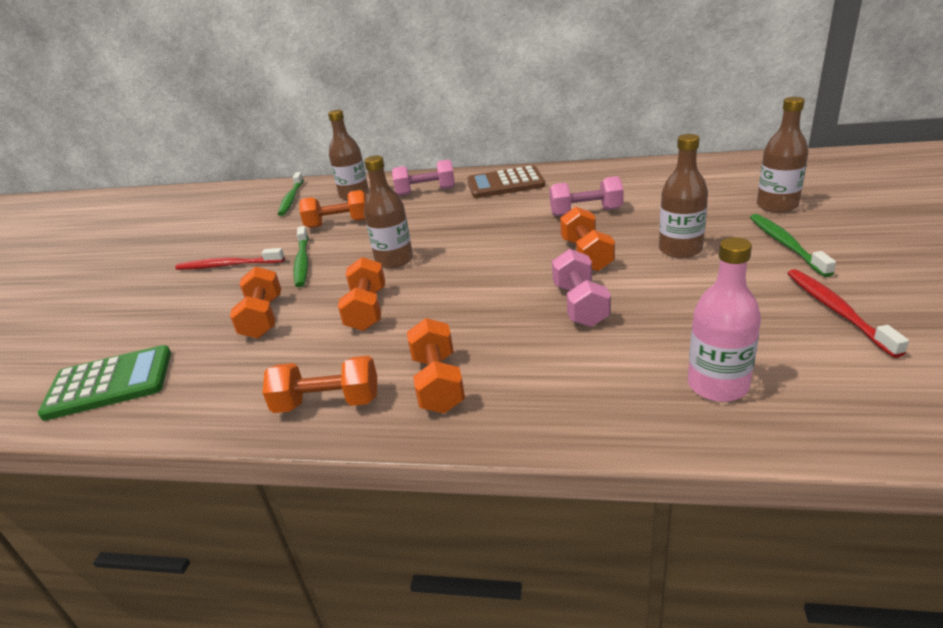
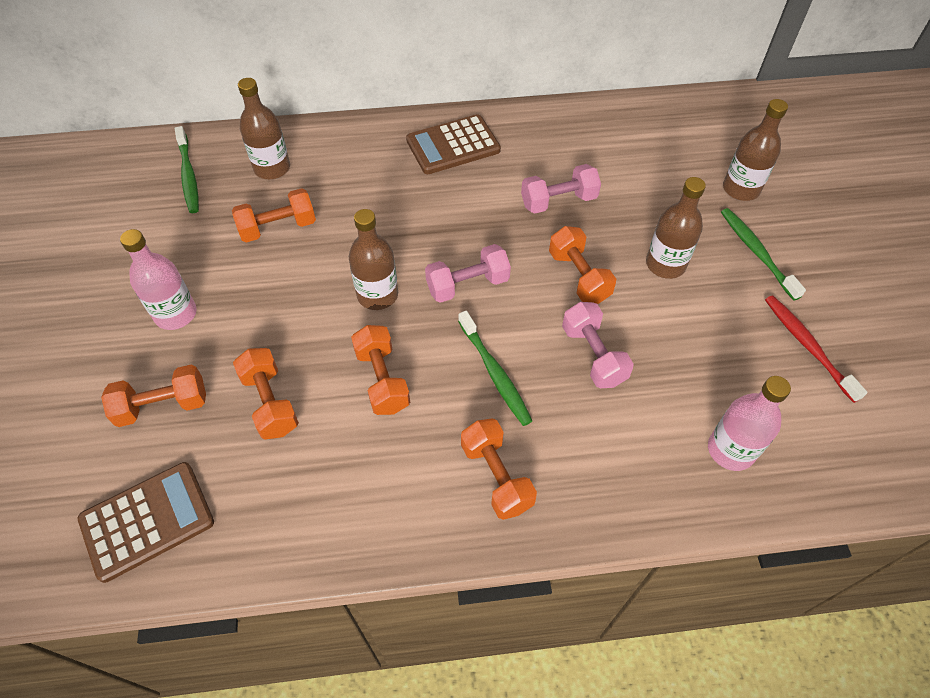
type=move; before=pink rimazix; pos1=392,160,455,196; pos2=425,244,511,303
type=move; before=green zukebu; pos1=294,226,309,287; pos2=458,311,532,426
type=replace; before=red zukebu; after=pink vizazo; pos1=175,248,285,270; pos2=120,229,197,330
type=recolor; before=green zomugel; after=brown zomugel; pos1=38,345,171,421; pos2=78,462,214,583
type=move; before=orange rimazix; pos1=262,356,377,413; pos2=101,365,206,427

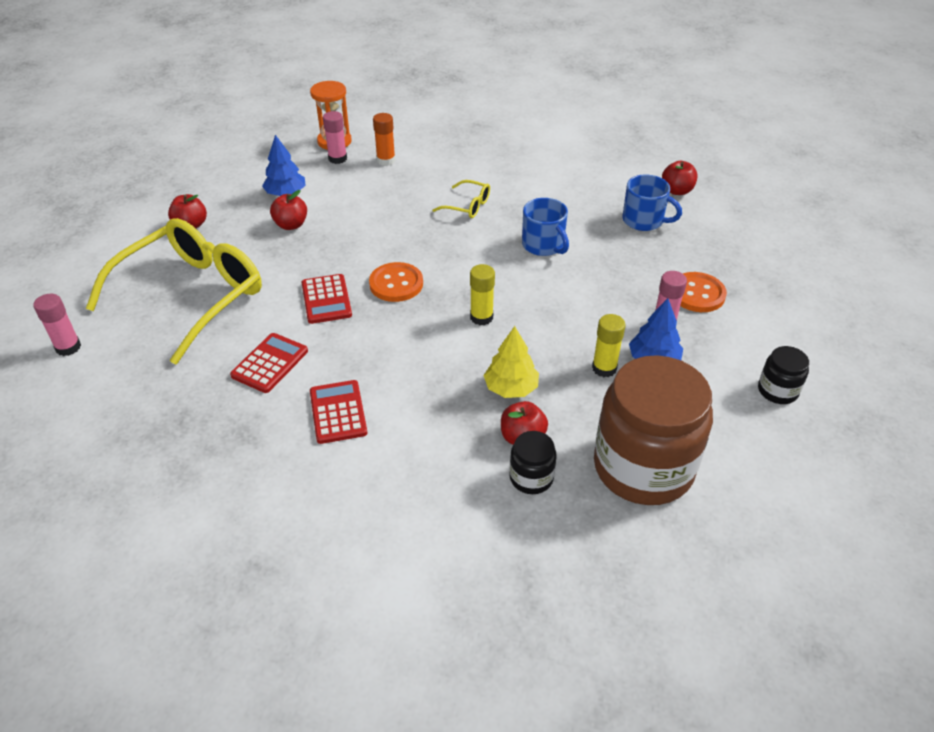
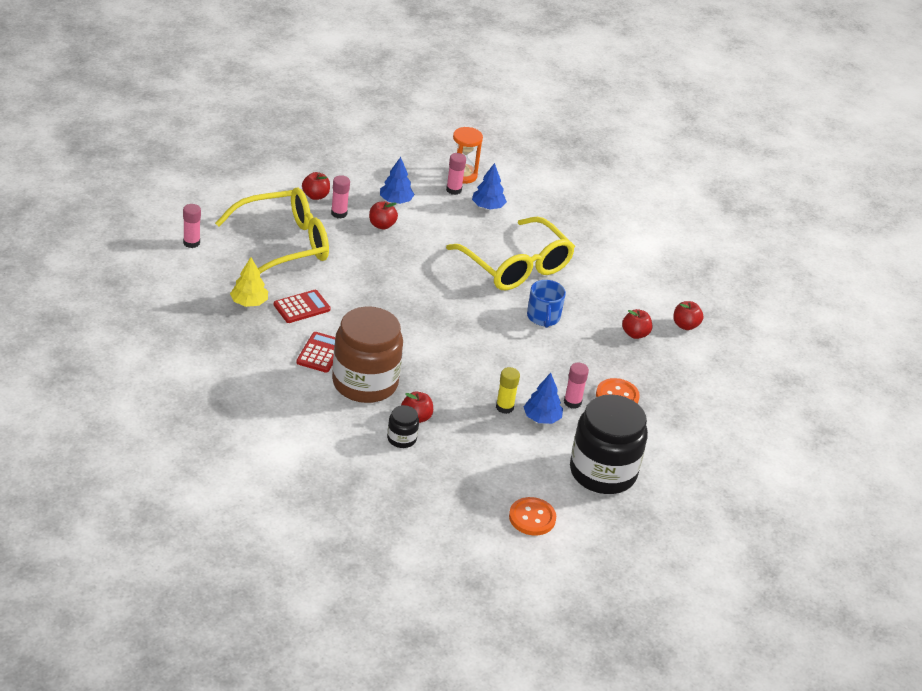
type=replace; before=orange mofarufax; after=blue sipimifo; pos1=373,113,396,166; pos2=472,163,507,209
type=replace; before=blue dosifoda; after=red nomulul; pos1=622,175,682,231; pos2=622,309,652,339
type=resize; before=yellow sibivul; pos1=432,180,490,218; pos2=446,217,575,290; scale=2.43
type=move; before=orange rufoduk; pos1=369,262,423,302; pos2=509,497,556,535
type=delete; before=yellow mofarufax; pos1=470,264,495,325
type=delete; before=red zomugel; pos1=302,274,352,324
type=move; before=yellow sipimifo; pos1=483,326,539,398; pos2=230,257,268,307
type=resize; before=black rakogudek; pos1=758,346,809,404; pos2=570,394,648,494; scale=2.3
type=move; before=brown rakogudek; pos1=594,355,713,505; pos2=332,306,403,403
type=insert; after=pink mofarufax; pos2=331,175,350,218

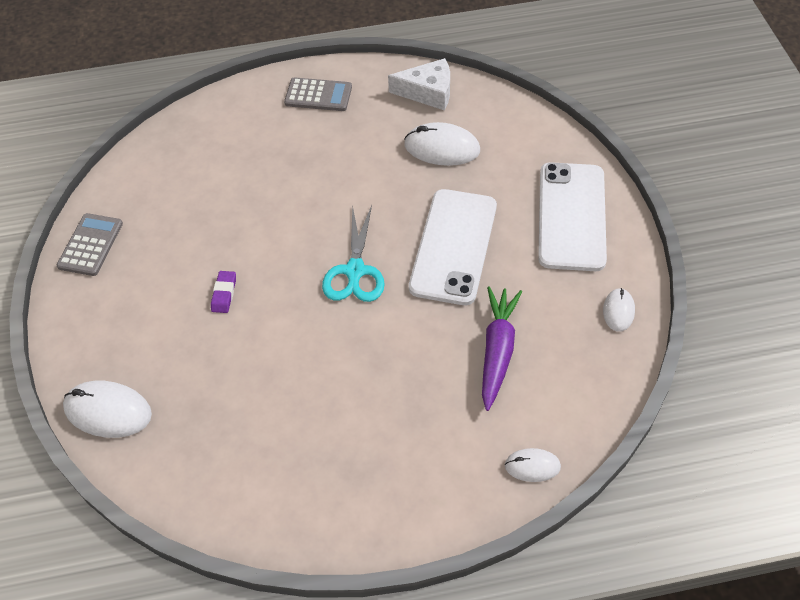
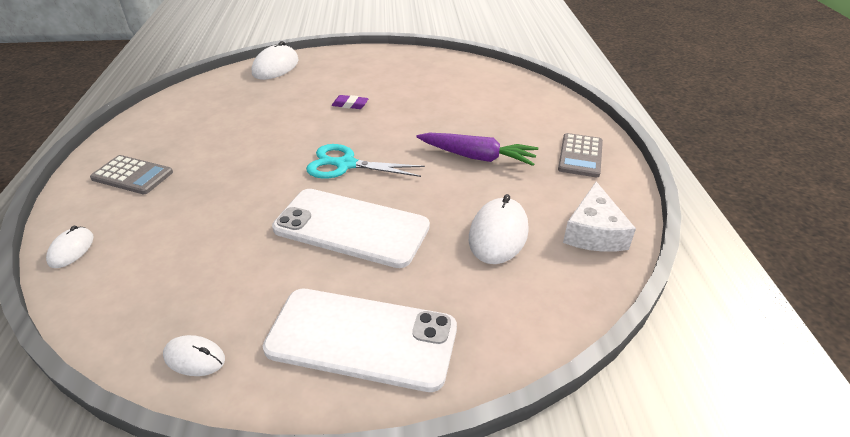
type=move; before=grey zomugel; pos1=57,213,123,276; pos2=90,155,173,194
type=move; before=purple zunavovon; pos1=482,286,522,411; pos2=416,133,538,166

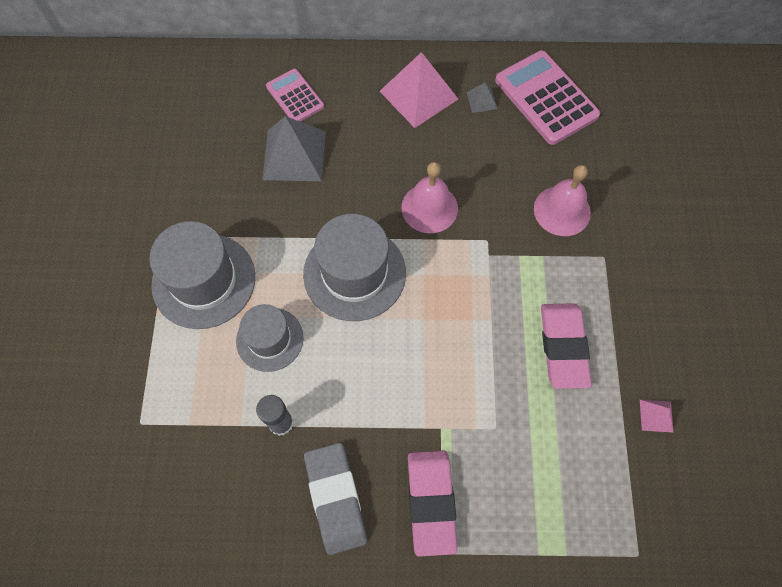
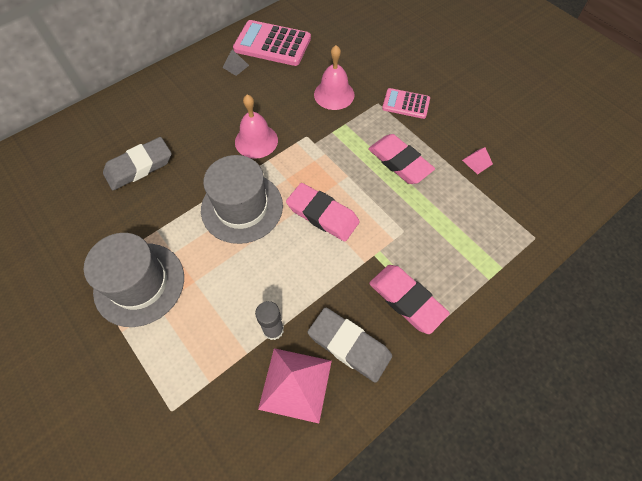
type=move; before=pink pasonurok; pos1=380,52,458,128; pos2=258,348,332,423
type=move; before=pink zomugel; pos1=266,69,324,122; pos2=382,88,430,119
type=replace; before=grey pasonurok; after=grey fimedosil; pos1=262,116,326,181; pos2=103,137,172,190
type=delete; before=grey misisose; pos1=236,304,303,372
type=insert; after=pink fimedosil; pos2=286,183,360,242

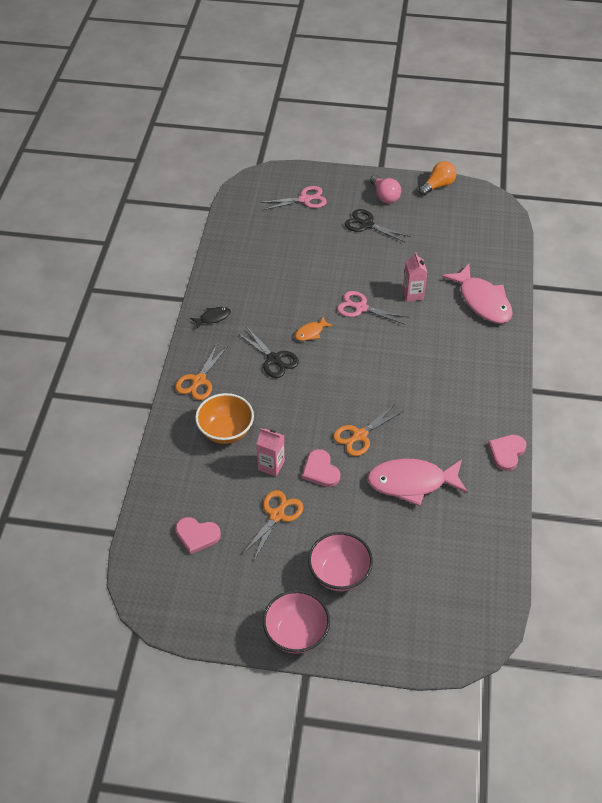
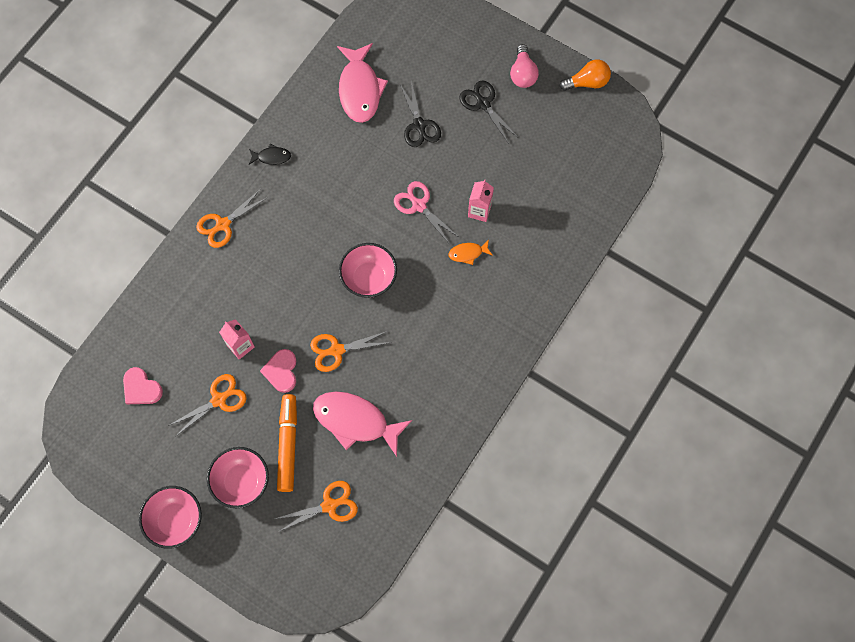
type=delete; before=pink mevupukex; pos1=261,186,327,210
type=move; before=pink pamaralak; pos1=442,264,513,323; pos2=337,43,388,123
type=move; before=orange pamaralak; pos1=295,317,333,341; pos2=448,240,493,265
type=move; before=black mevupukex; pos1=237,328,299,378; pos2=400,81,441,147
type=delete; before=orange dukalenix; pos1=195,393,254,444
type=delete; before=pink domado; pos1=488,435,527,471
type=insert; after=pink dukalenix; pos2=339,243,397,298
type=insert; after=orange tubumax; pos2=277,394,297,492
type=insert; after=orange mevupukex; pos2=275,481,358,532

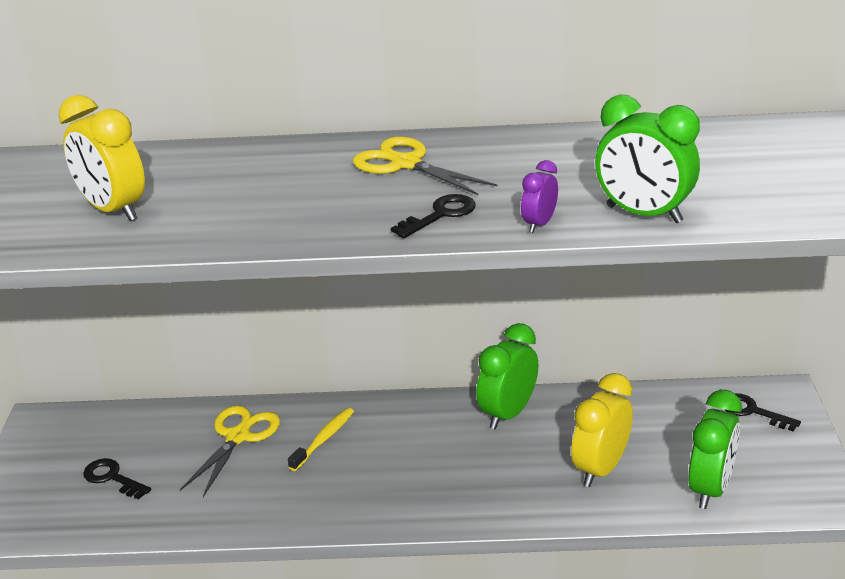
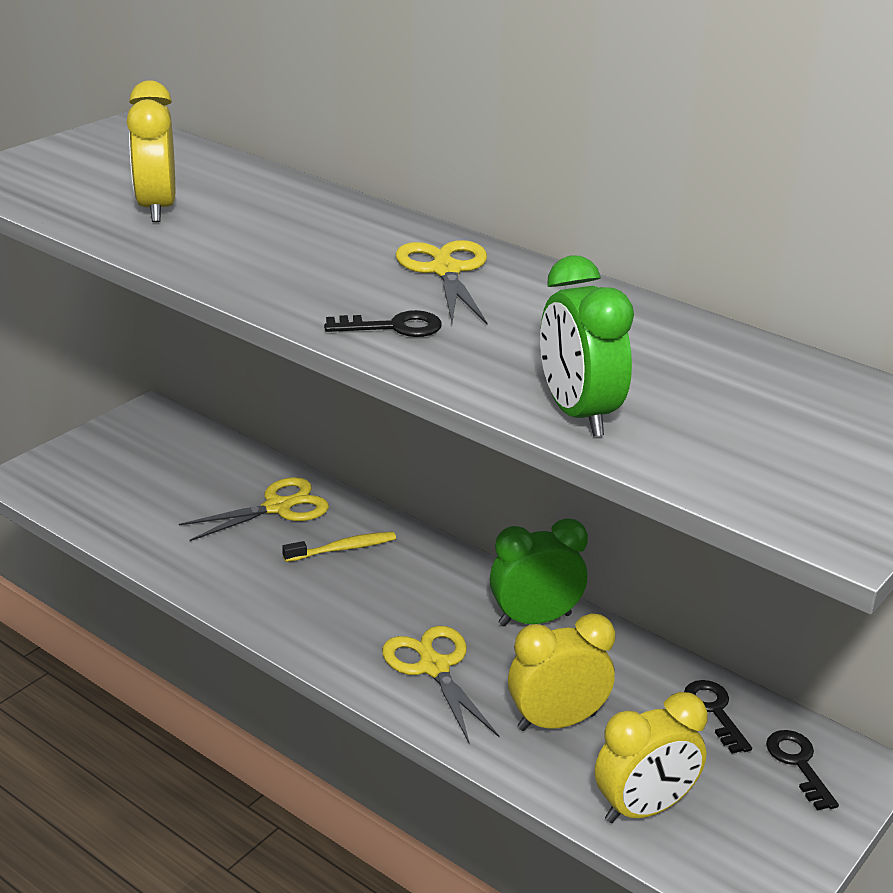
type=delete; before=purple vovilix; pos1=521,160,558,233
type=recolor; before=green vovilix; after=yellow vovilix; pos1=688,390,742,509; pos2=595,692,708,823
type=move; before=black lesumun; pos1=83,458,151,500; pos2=684,680,752,754
type=insert; after=yellow mevupukex; pos2=382,626,499,745

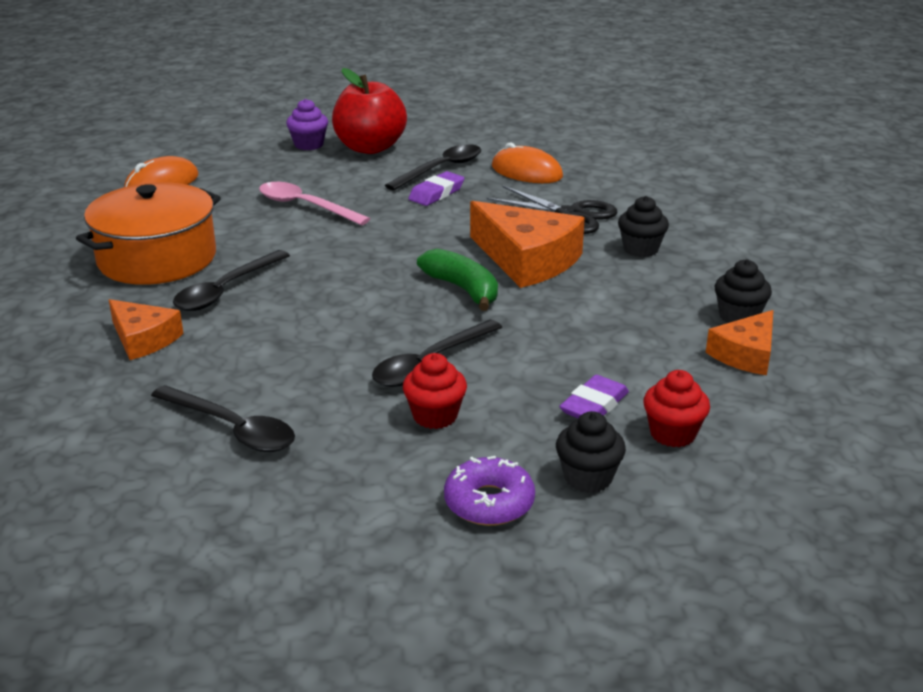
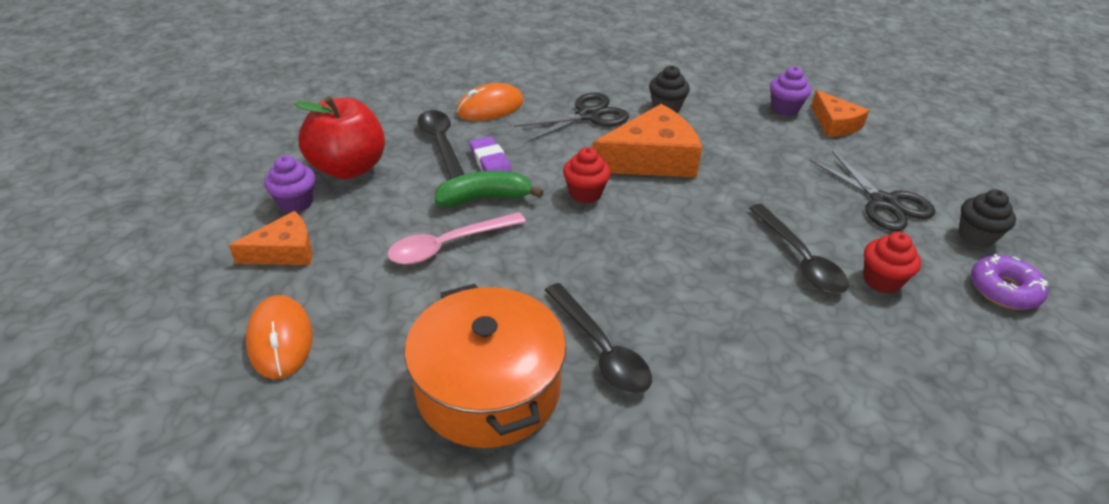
type=move; before=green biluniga; pos1=417,249,498,311; pos2=435,171,543,207
type=recolor; before=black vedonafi; after=purple vedonafi; pos1=715,259,772,323; pos2=770,66,811,116
type=move; before=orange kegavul; pos1=109,299,184,360; pos2=229,211,312,265
type=move; before=red vedonafi; pos1=643,370,710,447; pos2=563,147,611,203
type=replace; before=purple fimedosil; after=black mevupukex; pos1=559,375,629,419; pos2=810,151,935,231
type=delete; before=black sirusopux; pos1=151,385,295,452

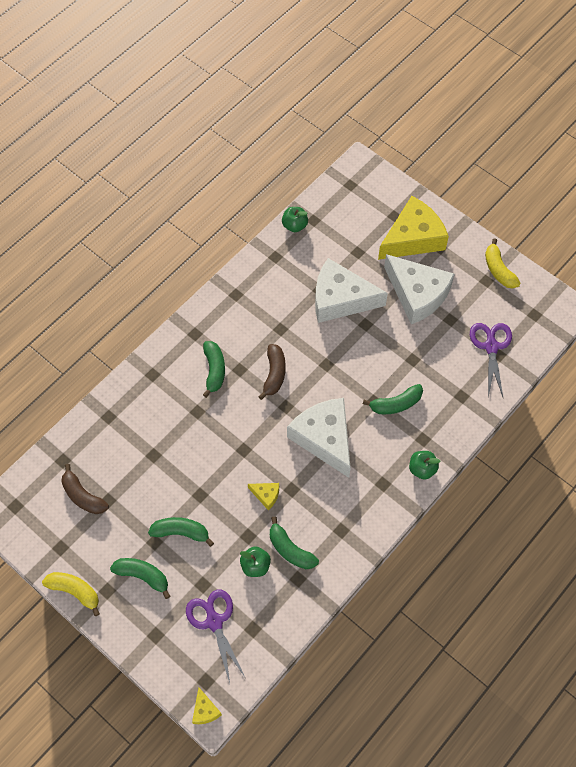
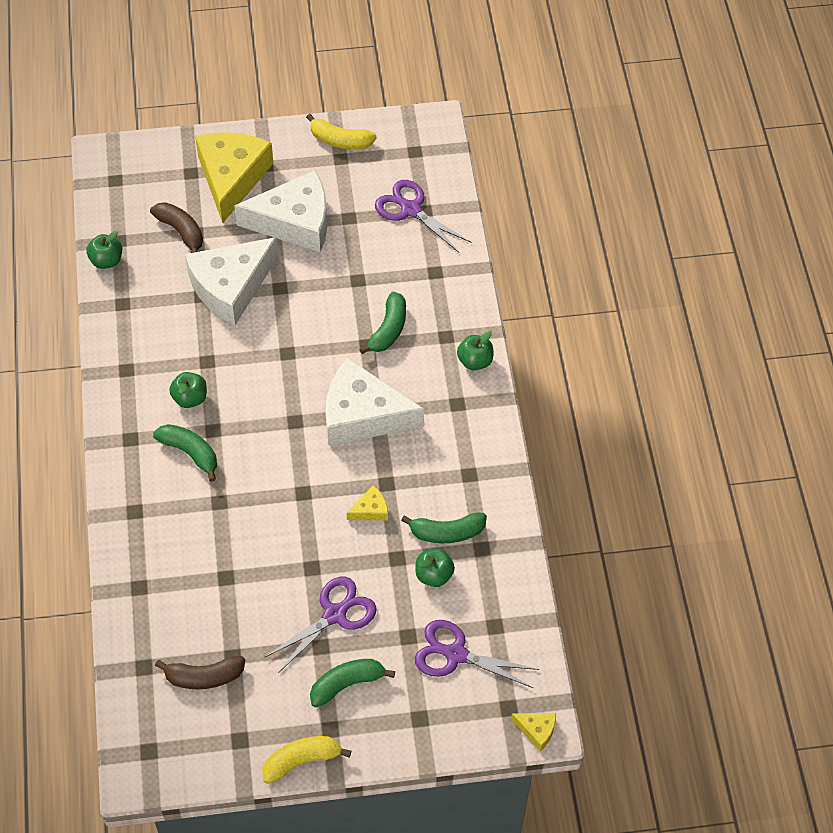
type=move; before=brown biluniga; pos1=258,344,286,400; pos2=150,202,203,253
type=replace; before=green biluniga; after=purple mevupukex; pos1=148,517,214,547; pos2=265,577,377,673
type=insert; after=green nomulul; pos2=169,372,207,408

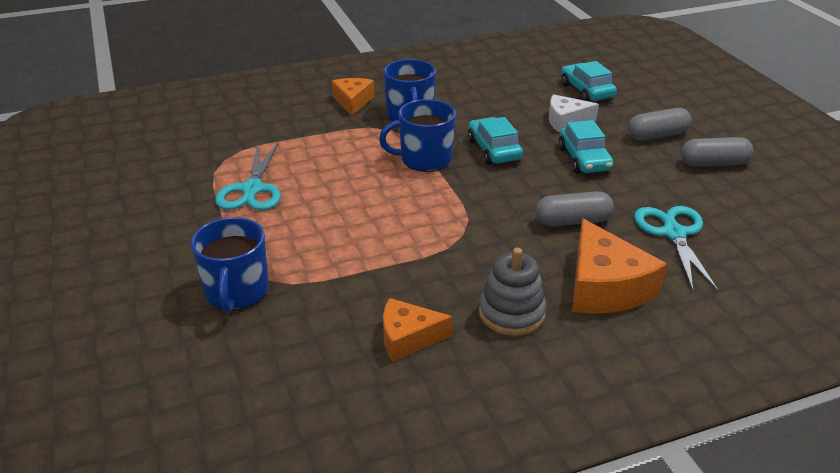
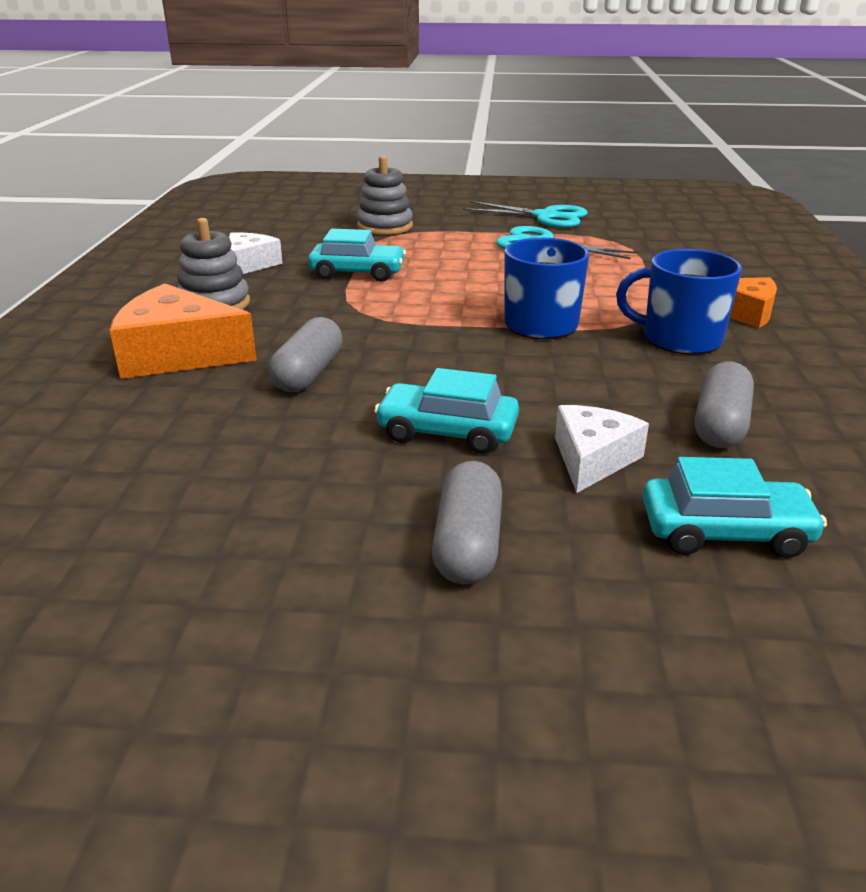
type=move; before=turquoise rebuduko; pos1=468,117,523,165; pos2=308,229,406,282
type=move; before=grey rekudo; pos1=681,137,754,167; pos2=695,362,754,448
type=move; before=turquoise mevupukex; pos1=634,206,719,292; pos2=463,201,588,228
type=replace; before=blue dosifoda; after=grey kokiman; pos1=191,217,269,312; pos2=357,156,413,235
type=recolor; before=orange kegavul; after=white kegavul; pos1=383,298,453,362; pos2=229,232,283,274

